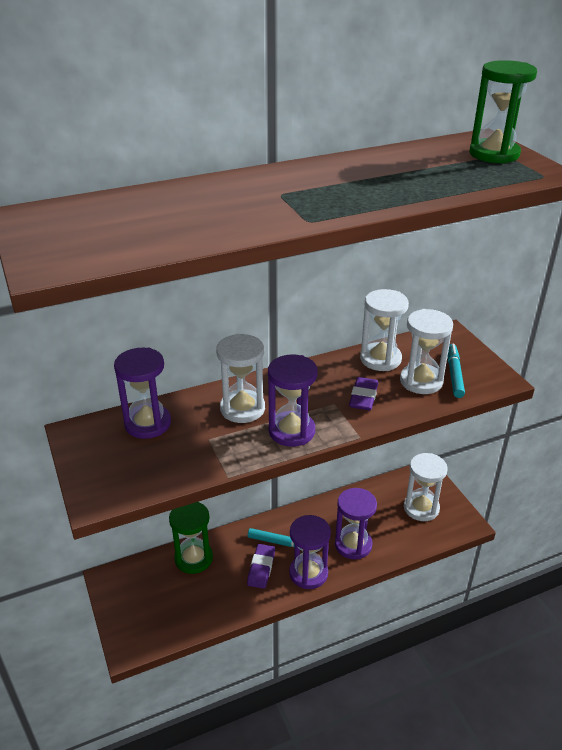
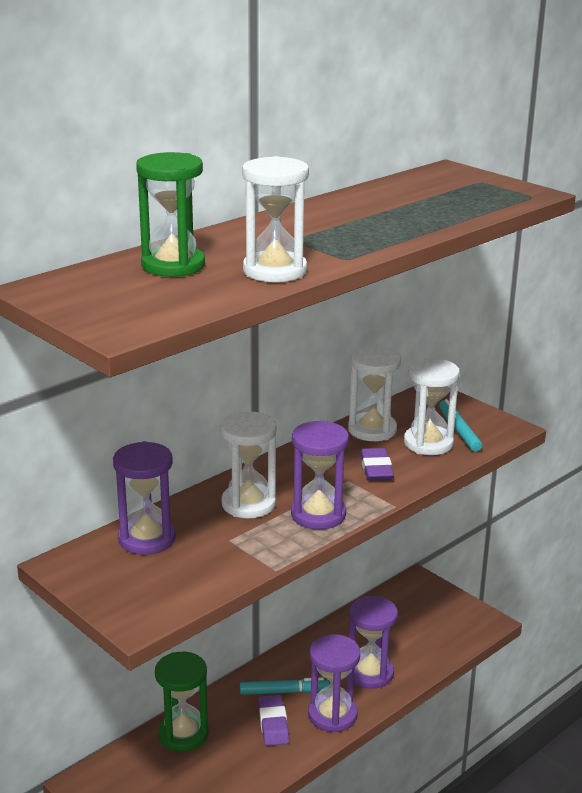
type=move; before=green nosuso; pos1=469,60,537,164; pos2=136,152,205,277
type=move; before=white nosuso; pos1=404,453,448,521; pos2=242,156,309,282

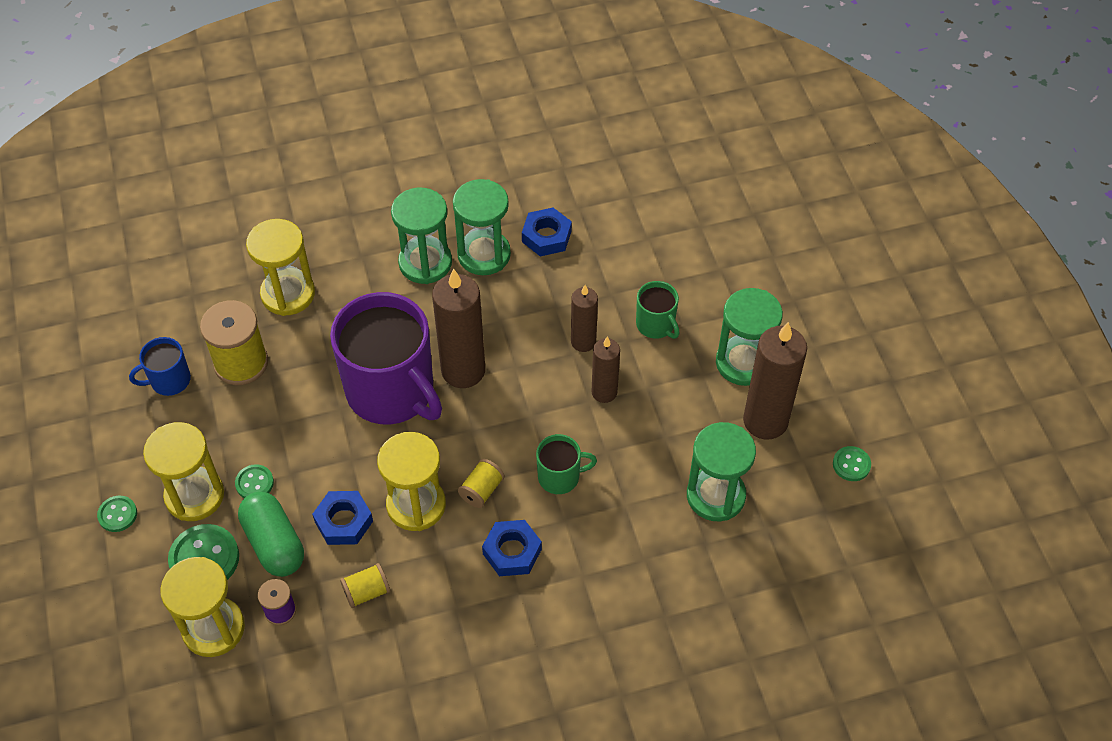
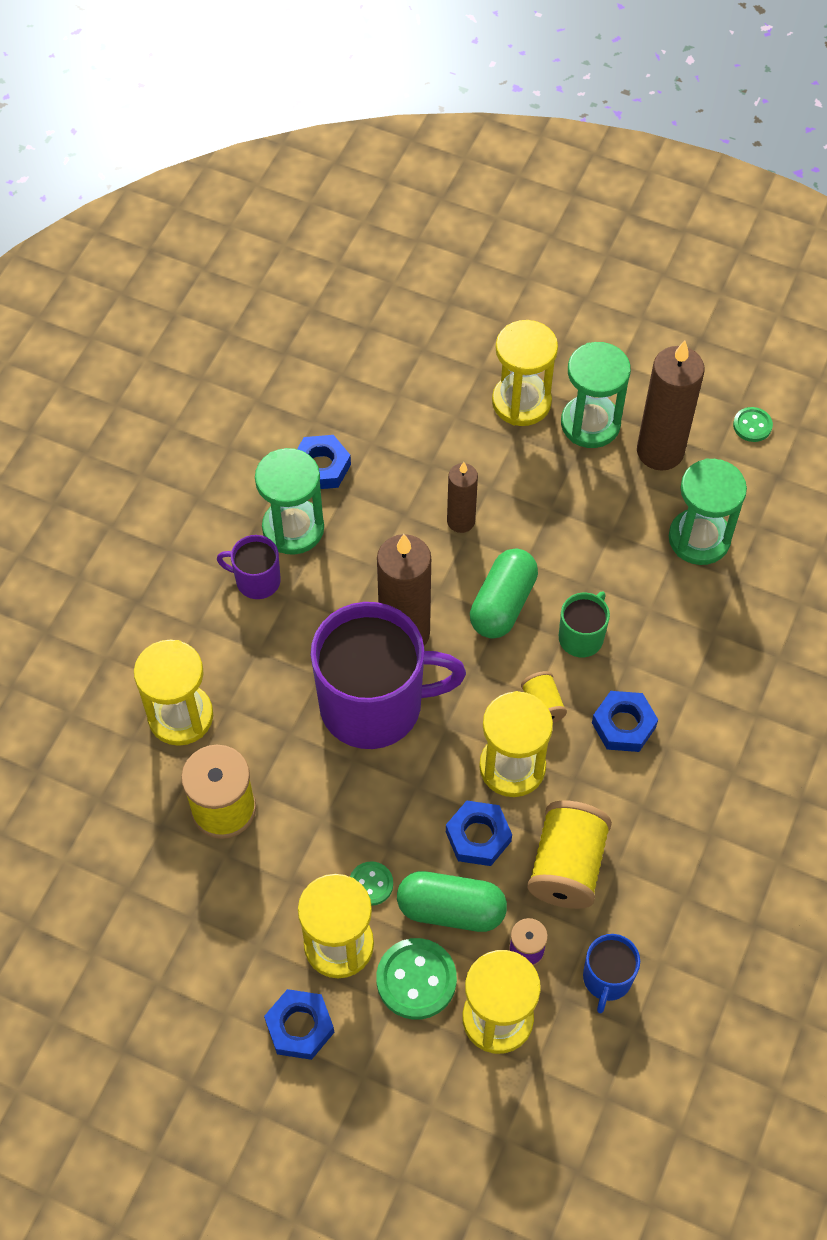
type=replace; before=green nosuso; after=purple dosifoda; pos1=391,188,452,284; pos2=217,535,281,599
type=delete; before=green dosifoda; pos1=636,281,680,339
type=delete; before=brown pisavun; pos1=592,336,620,403
type=move; before=blue dosifoda; pos1=129,337,191,396; pos2=583,934,640,1013
type=replace; before=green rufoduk; after=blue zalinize; pos1=97,496,137,532; pos2=264,989,334,1060
type=resize; before=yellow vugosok; pos1=340,563,390,608; pos2=527,800,612,909; scale=1.89
type=insert; after=yellow nosuso; pos2=492,320,558,426
type=insert; after=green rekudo; pos2=470,548,538,639

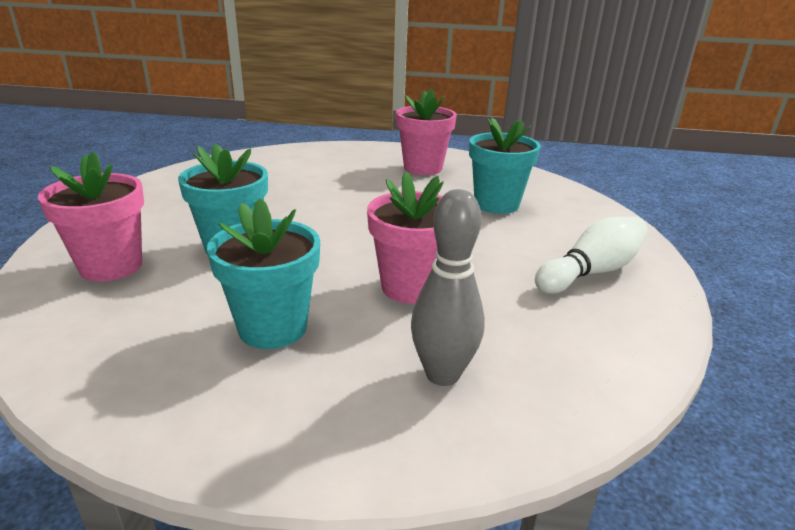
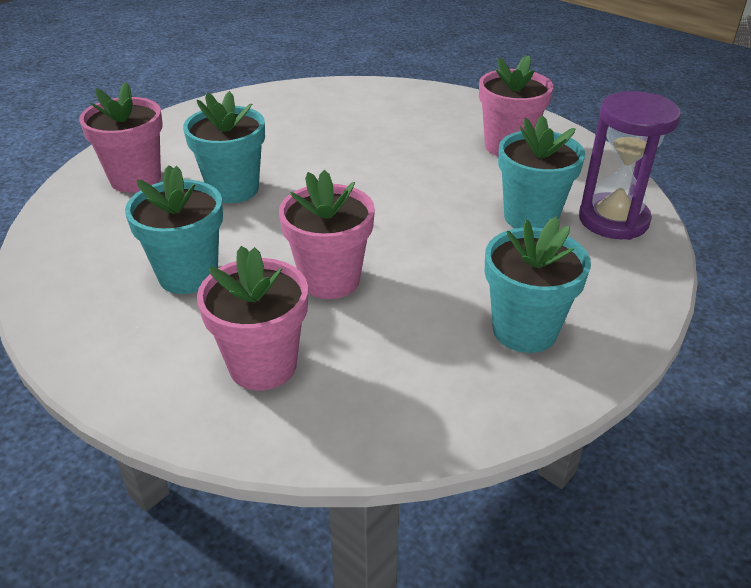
type=replace; before=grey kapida; after=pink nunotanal; pos1=411,189,485,386; pos2=197,246,308,390
type=replace; before=white kapida; after=turquoise nunotanal; pos1=535,217,648,294; pos2=485,217,591,353
type=insert; after=purple nosuso; pos2=579,91,681,240

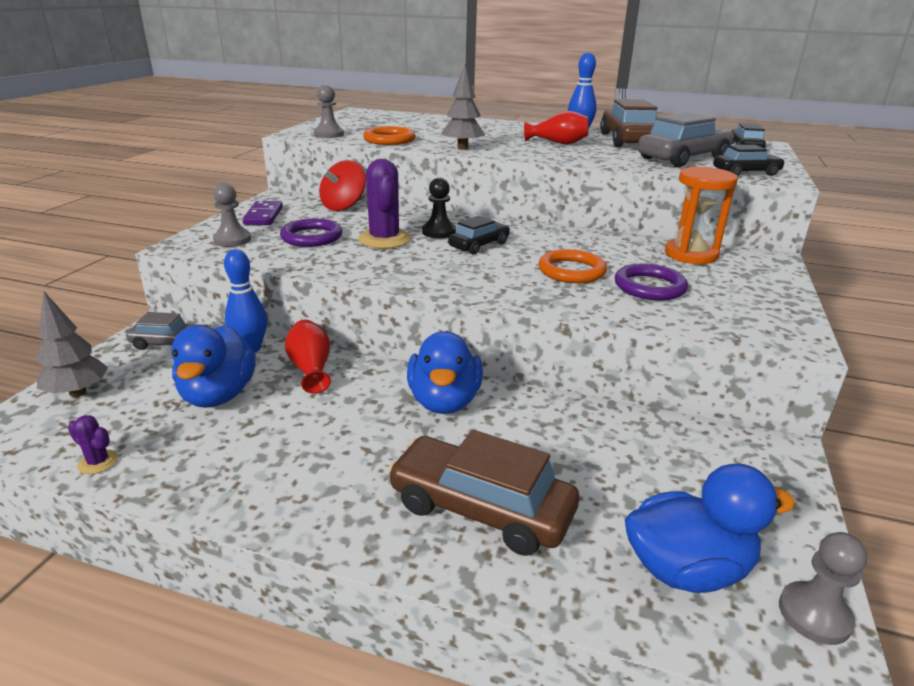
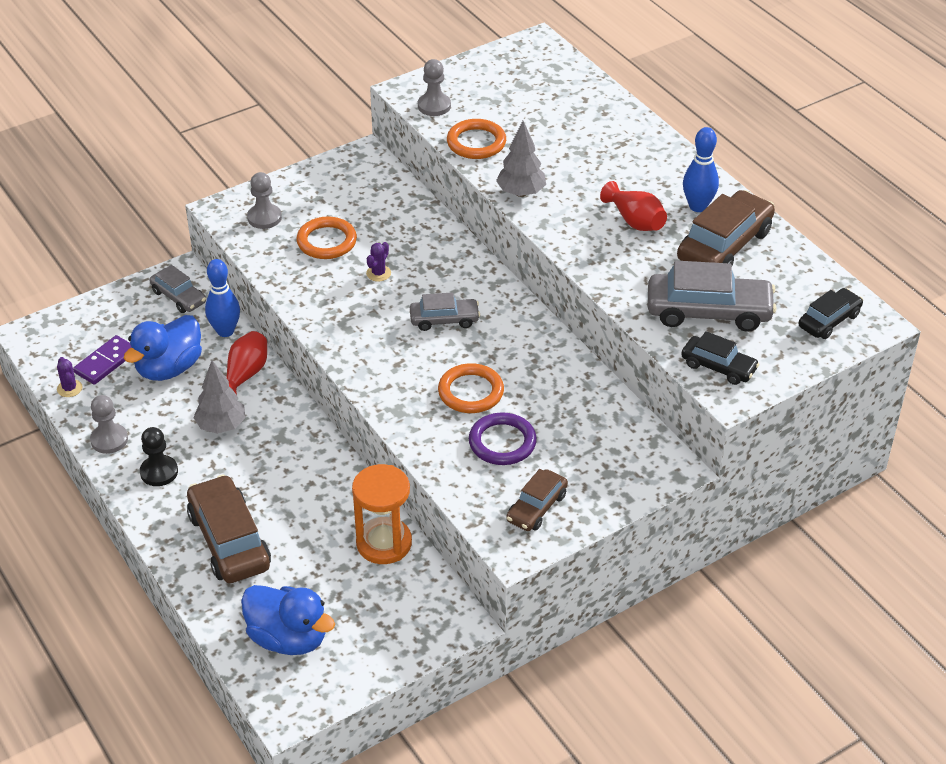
type=resize; before=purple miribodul; pos1=358,159,411,249; pos2=366,242,391,282; scale=0.47
type=delete; before=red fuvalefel; pos1=319,160,366,211
type=move; before=orange nosuso; pos1=665,166,738,264; pos2=352,464,412,564
type=move; before=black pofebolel; pos1=422,178,456,239; pos2=140,427,178,486
type=move; before=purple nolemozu; pos1=242,201,283,225; pos2=73,335,131,385
type=recolor; before=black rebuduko; after=grey rebuduko; pos1=448,216,510,254; pos2=410,292,480,331
type=recolor; before=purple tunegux; after=orange tunegux; pos1=280,218,342,247; pos2=296,216,357,259
type=move; before=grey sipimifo; pos1=36,292,108,397; pos2=194,361,246,434
type=delete; before=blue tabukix; pos1=407,331,483,414
type=move; before=grey pofebolel; pos1=779,532,867,645; pos2=90,395,128,454
type=insert; after=brown rebuduko; pos2=506,469,568,531

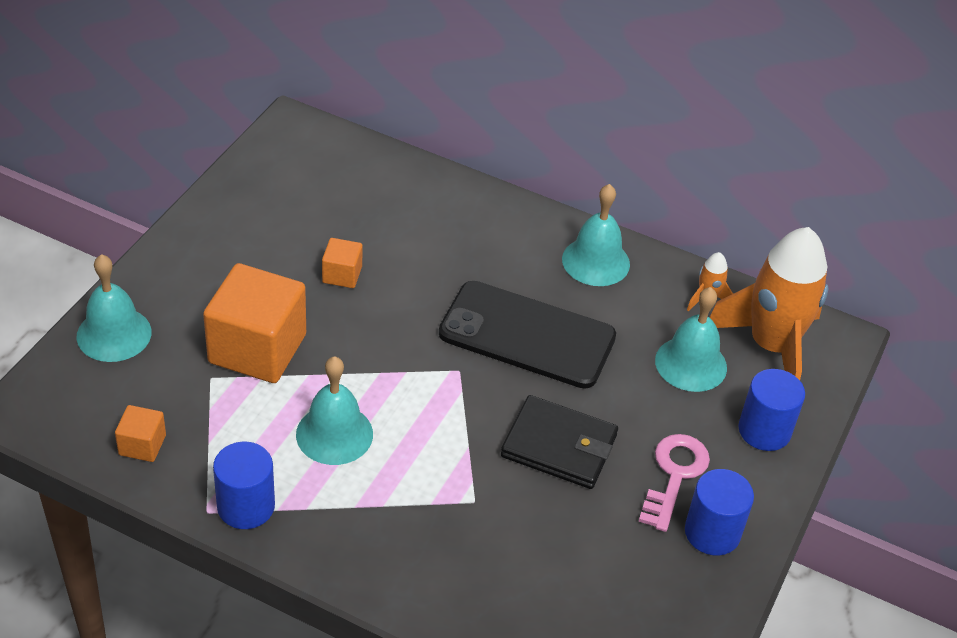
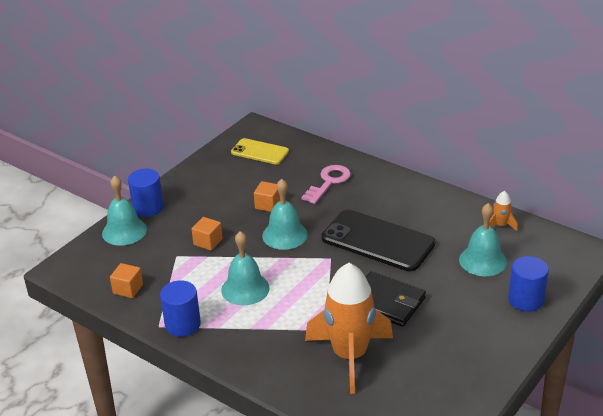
type=move; before=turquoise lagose; pos1=562,184,630,286; pos2=262,179,308,250
type=move; before=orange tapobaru; pos1=709,227,828,380; pos2=305,263,393,394
type=resize; before=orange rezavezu; pos1=203,263,306,383; pos2=192,217,223,250; scale=0.47
type=move; before=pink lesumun; pos1=638,434,710,532; pos2=301,165,351,204
type=move; before=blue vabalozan; pos1=685,469,754,556; pos2=128,169,164,217
type=insert; after=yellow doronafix; pos2=231,138,289,164

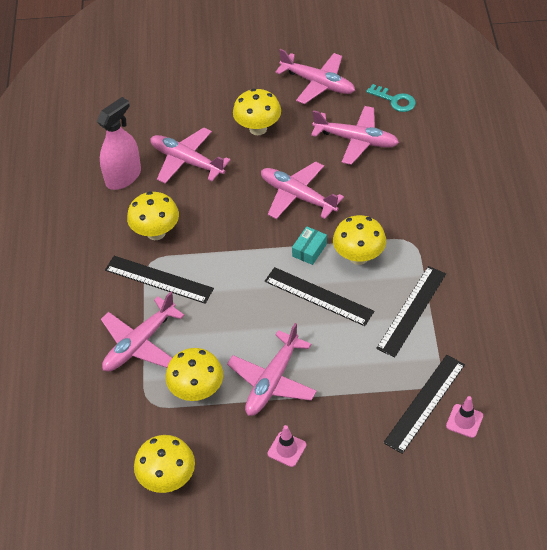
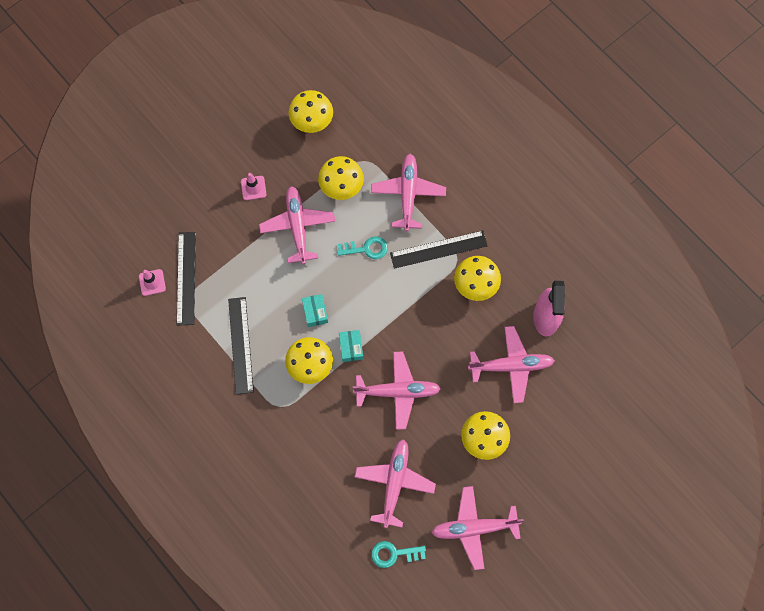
type=rotate; before=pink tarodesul; pos1=311,106,399,165; pos2=355,439,436,528; turn=120
type=replace; before=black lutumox; after=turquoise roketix; pos1=265,267,374,326; pos2=302,294,328,327
type=insert; after=turquoise lesumun; pos2=337,236,388,259

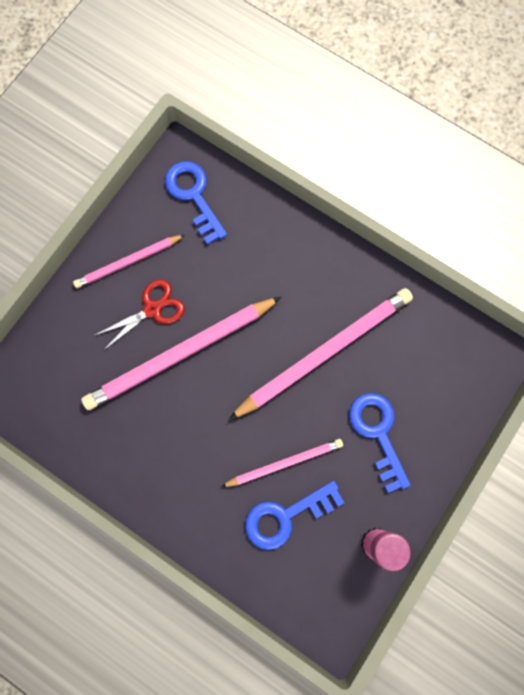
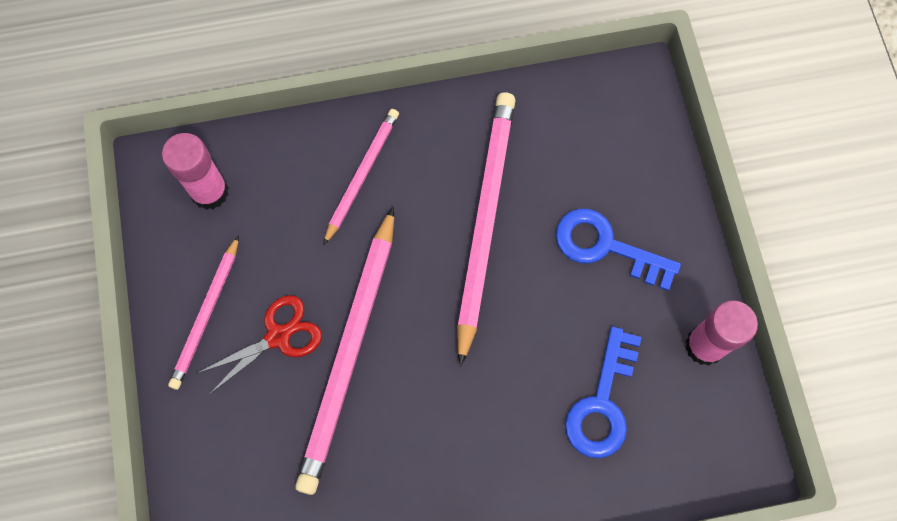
type=replace; before=blue lesumun; after=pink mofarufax; pos1=165,161,227,245; pos2=162,133,229,210
type=rotate; before=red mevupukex; pos1=93,279,185,351; pos2=196,295,322,394; turn=45
type=move; before=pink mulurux; pos1=221,439,343,487; pos2=323,109,399,245

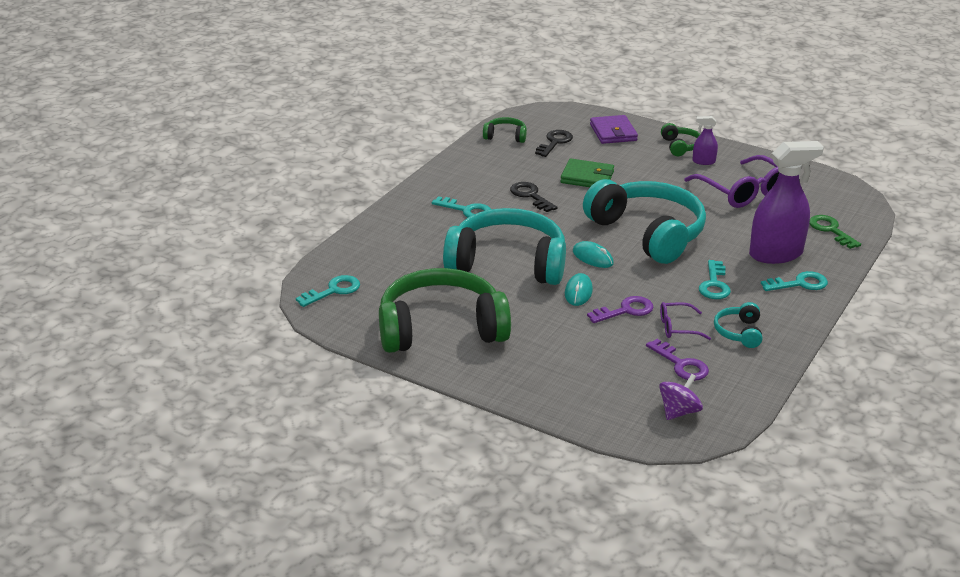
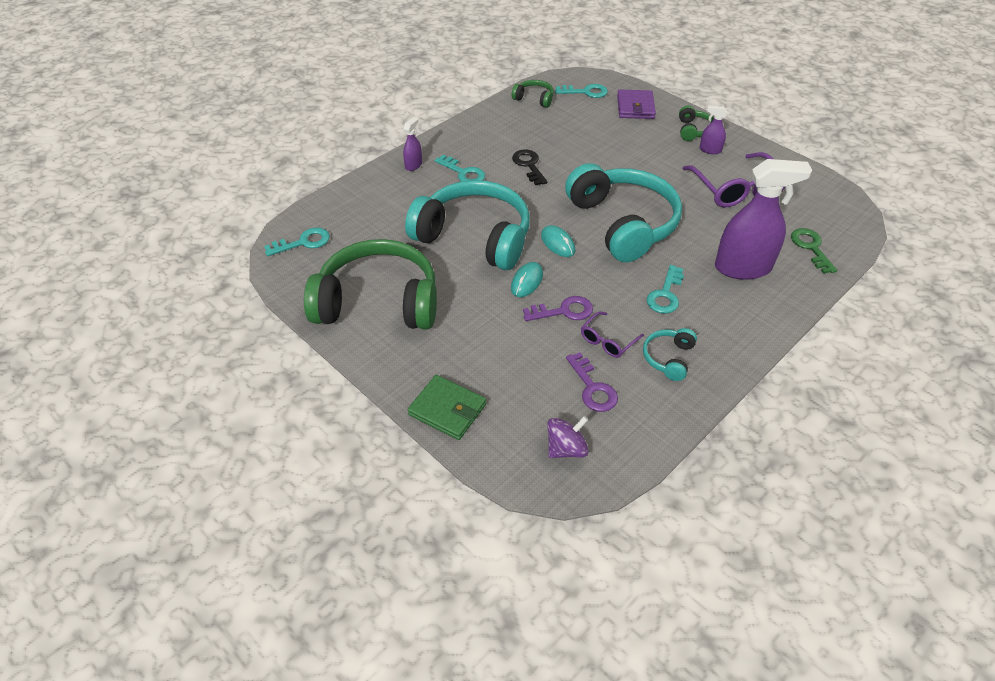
type=delete; before=black lesumun; pos1=535,130,573,157
type=move; before=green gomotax; pos1=560,158,614,187; pos2=408,375,486,440
type=move; before=turquoise lesumun; pos1=761,271,828,291; pos2=555,84,608,98
type=rotate; before=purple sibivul; pos1=660,302,711,340; pos2=581,312,644,358; turn=-60
type=insert; after=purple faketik; pos2=403,117,422,171

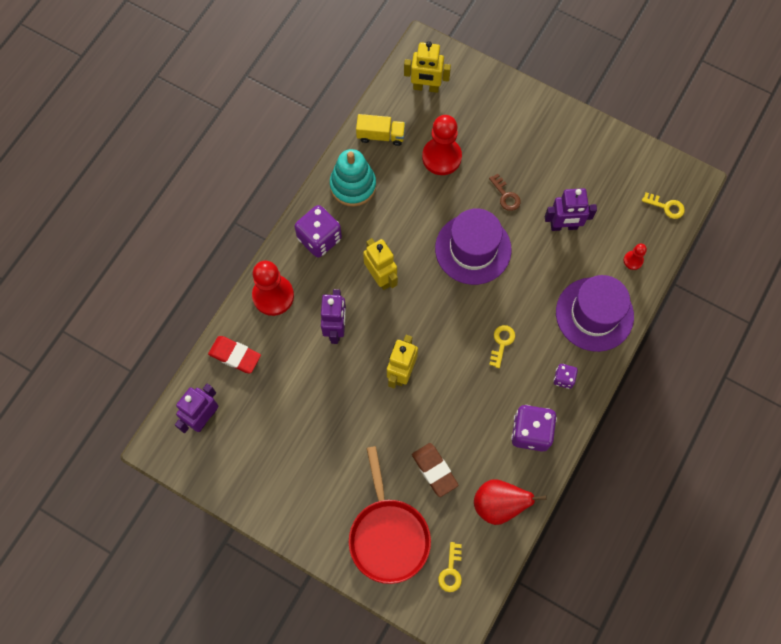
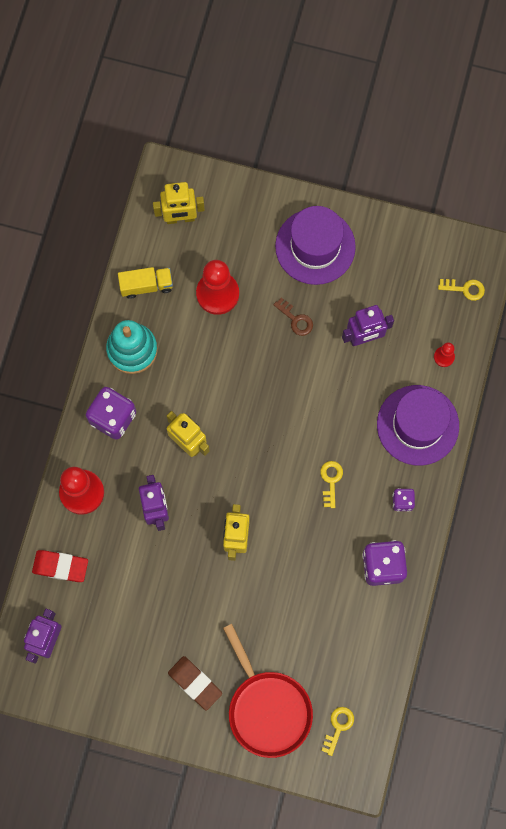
type=move; before=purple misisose; pos1=435,208,512,285; pos2=275,206,356,285
type=move; before=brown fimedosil; pos1=412,443,458,497; pos2=168,656,222,710
type=delete; before=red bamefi; pos1=474,479,547,525
type=rotate; before=yellow lesumun; pos1=438,542,462,592; pos2=321,707,354,756; turn=-150

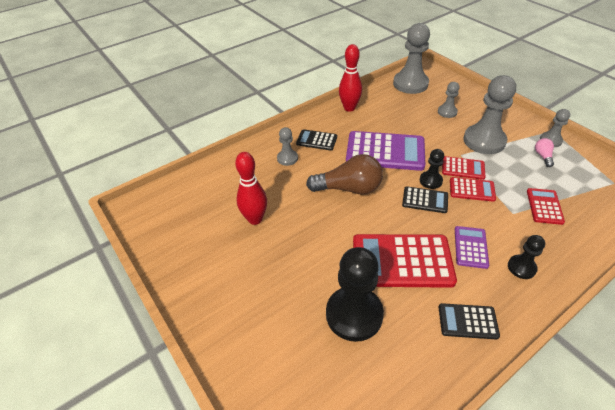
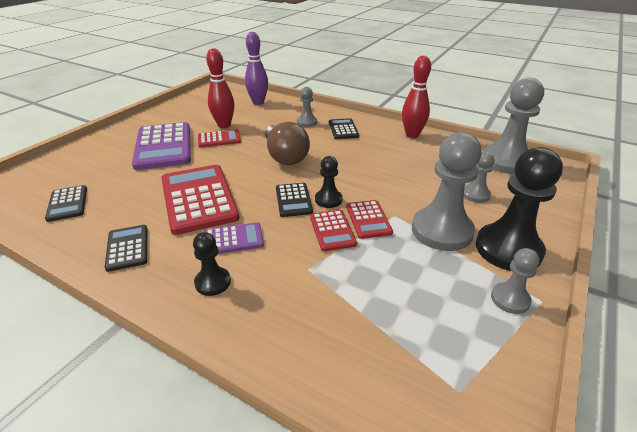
type=move; before=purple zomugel; pos1=346,131,425,171; pos2=132,122,191,170
type=delete; before=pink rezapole; pos1=535,138,554,167
type=move; before=red zomugel; pos1=527,188,565,225; pos2=198,129,241,147
type=move; before=black pofebolel; pos1=326,247,384,342; pos2=476,147,563,271
type=insert; after=purple kapida; pos2=245,32,268,105
type=insert; after=black zomugel; pos2=45,185,87,222

